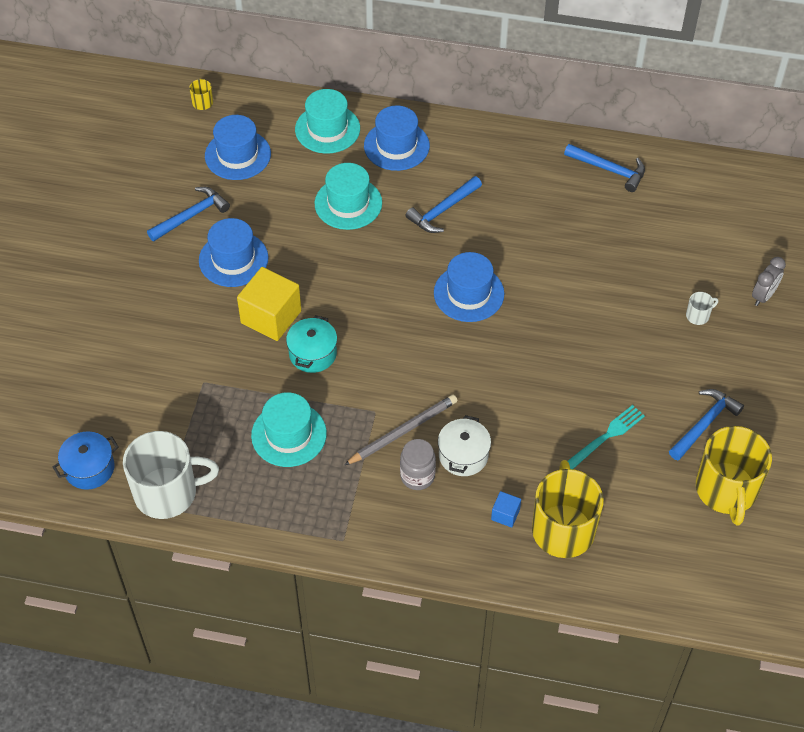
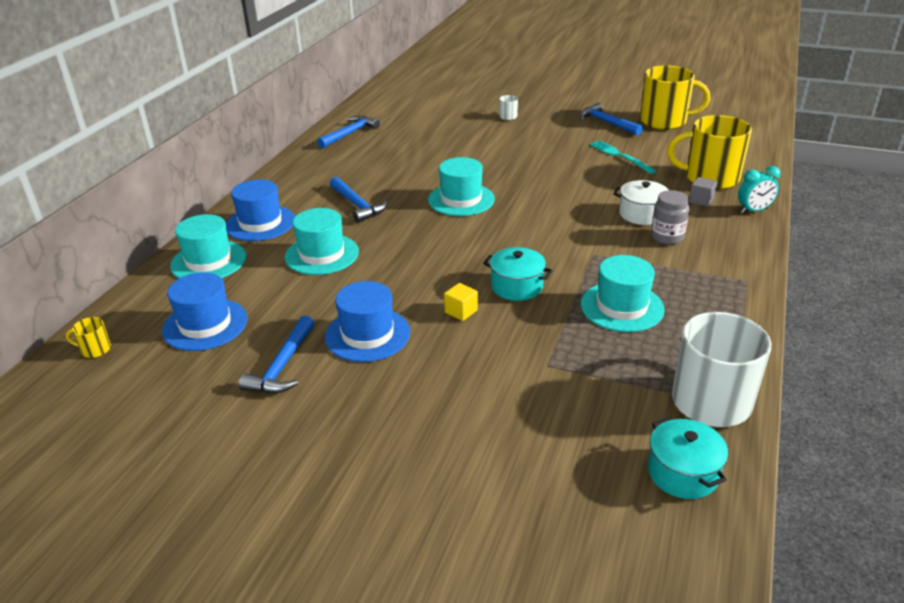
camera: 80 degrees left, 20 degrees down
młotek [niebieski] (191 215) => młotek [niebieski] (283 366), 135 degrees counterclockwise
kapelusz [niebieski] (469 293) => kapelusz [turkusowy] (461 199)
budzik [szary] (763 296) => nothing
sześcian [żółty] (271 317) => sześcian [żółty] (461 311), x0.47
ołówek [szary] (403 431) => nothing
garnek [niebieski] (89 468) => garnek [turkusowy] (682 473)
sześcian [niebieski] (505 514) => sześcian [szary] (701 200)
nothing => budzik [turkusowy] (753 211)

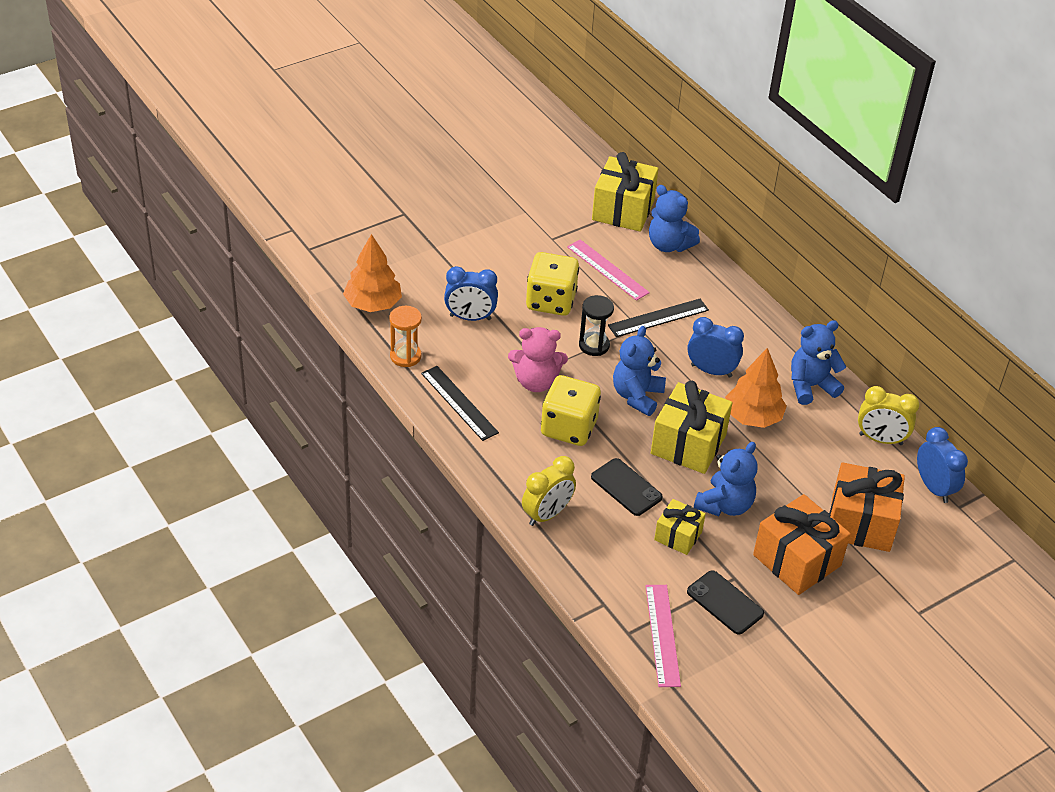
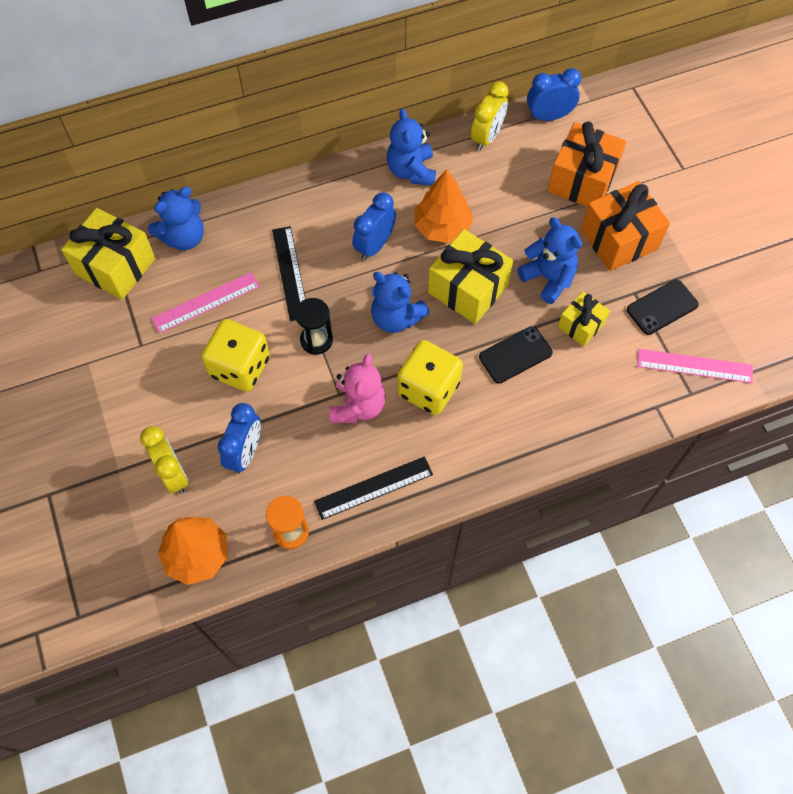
camera: 75 degrees left, 20 degrees up
budzik [żółty] (547 514) => budzik [żółty] (173 474), relocated

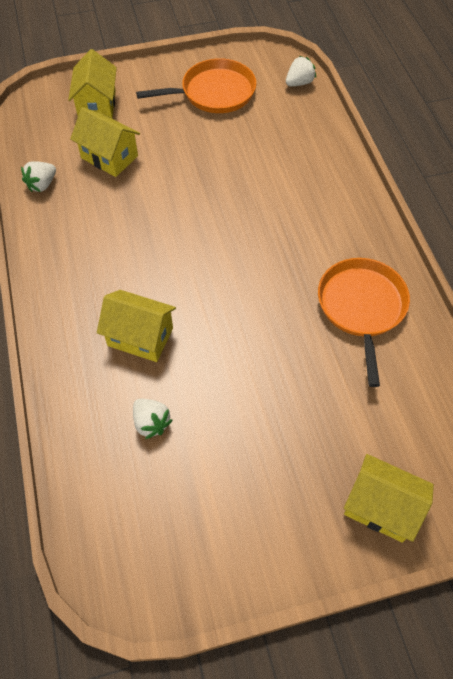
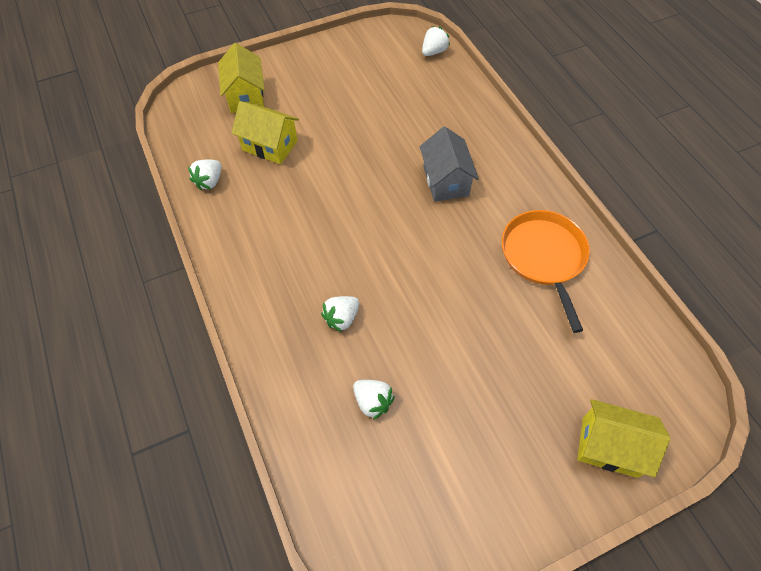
camera: 10 degrees left, 0 degrees up
patelnia [pomarańczowy] (214 92) => nothing
domek [żółty] (140 337) => truskawka [biały] (342 318)
nothing => domek [szary] (445 181)

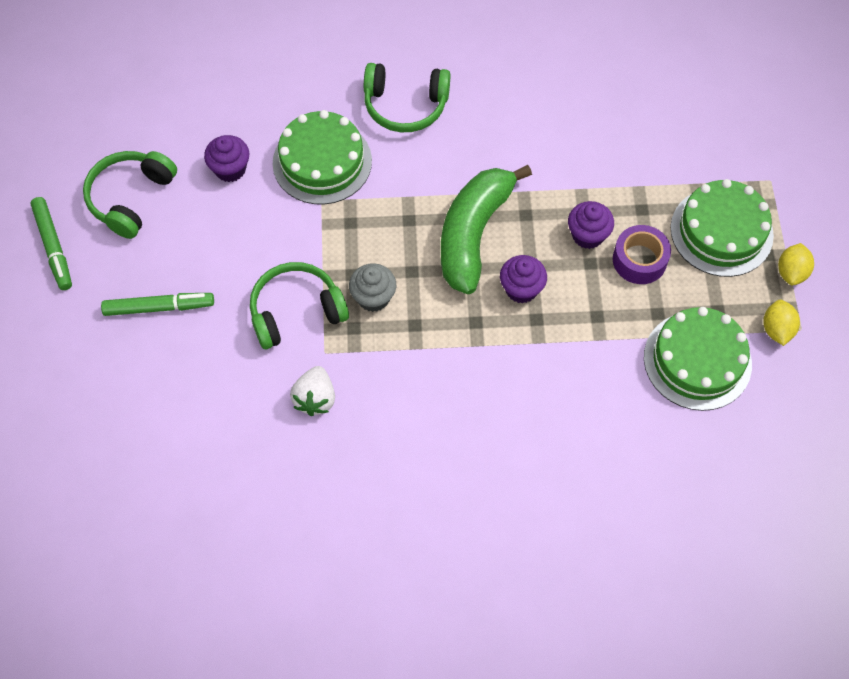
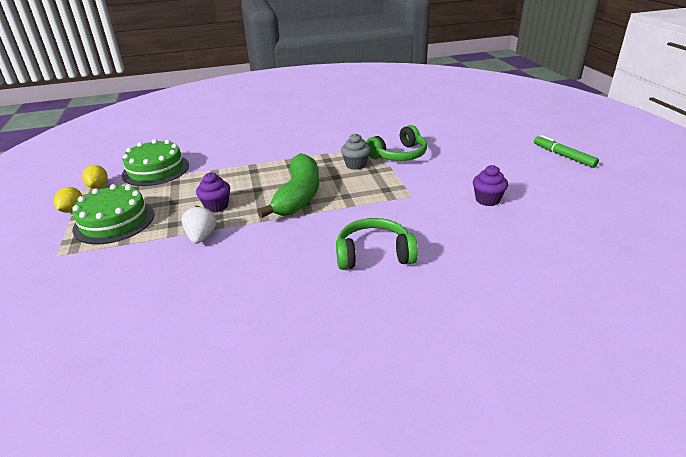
camera: 170 degrees right, 30 degrees down
tort [zielony] (322 162) => nothing
słuchawki [zielony] (130 198) => nothing
taśma klejąca [fioletowy] (639 260) => nothing
muffinka [fioletowy] (521 289) => nothing
flamaster [zielony] (159 307) => nothing
truskawka [biały] (315 398) => truskawka [biały] (201 237), relocated

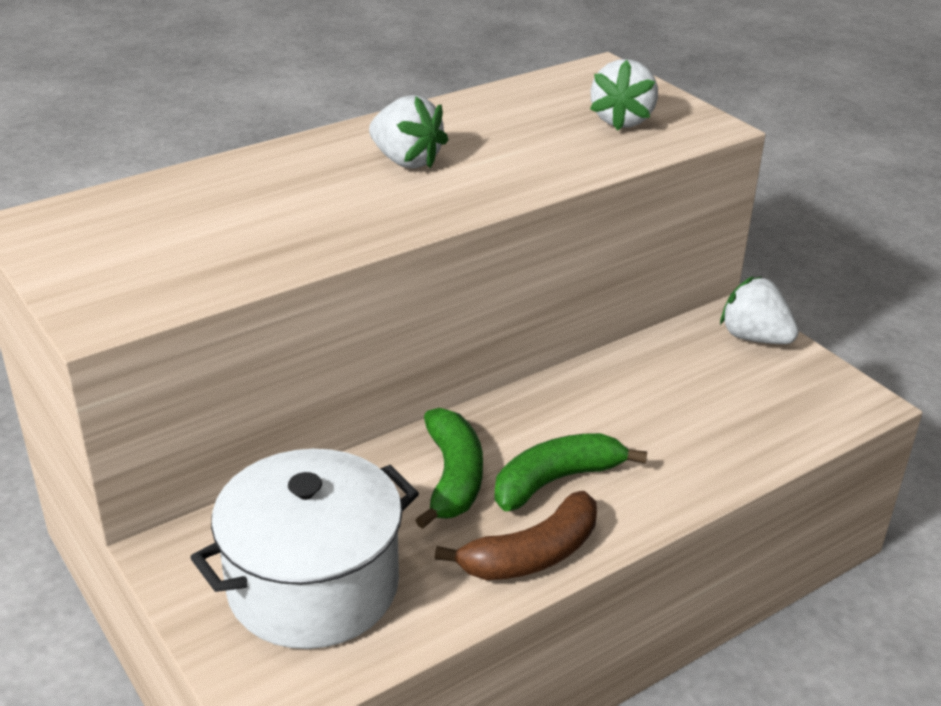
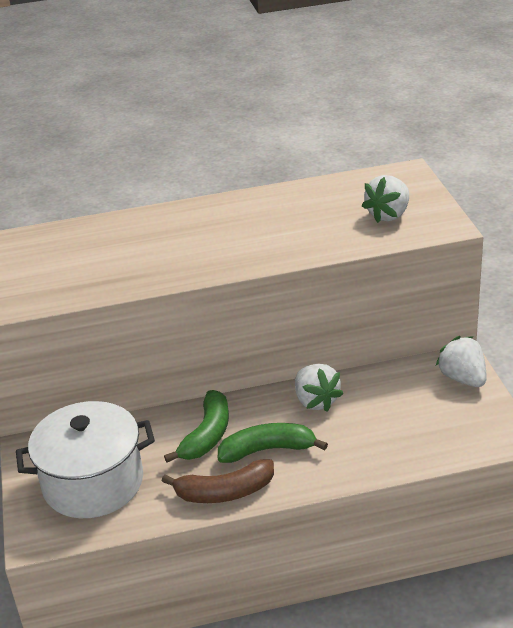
camera: 25 degrees right, 0 degrees up
truskawka [biały] (406 161) => truskawka [biały] (316 401), relocated

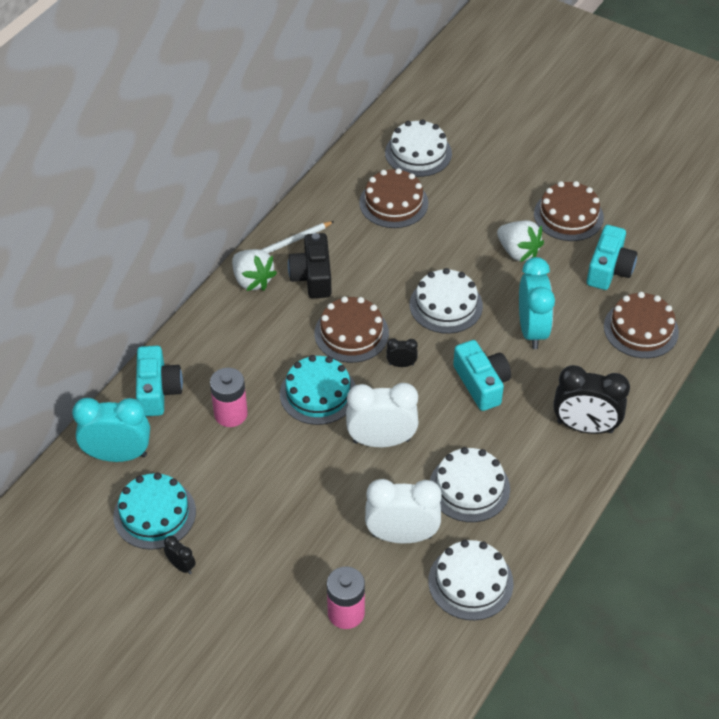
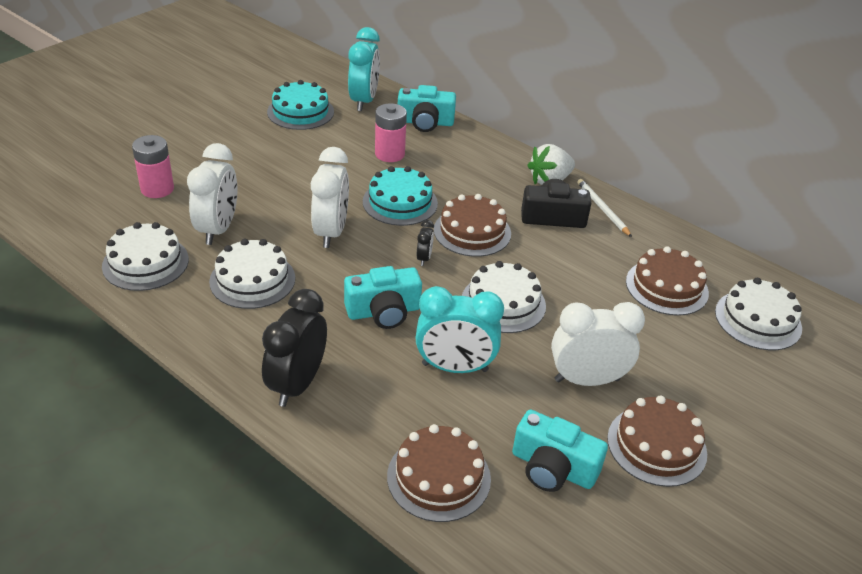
camera: 95 degrees right, 10 degrees down
truskawka [biały] (518 252) => budzik [biały] (587 380)
budzik [czarny] (181 566) => nothing

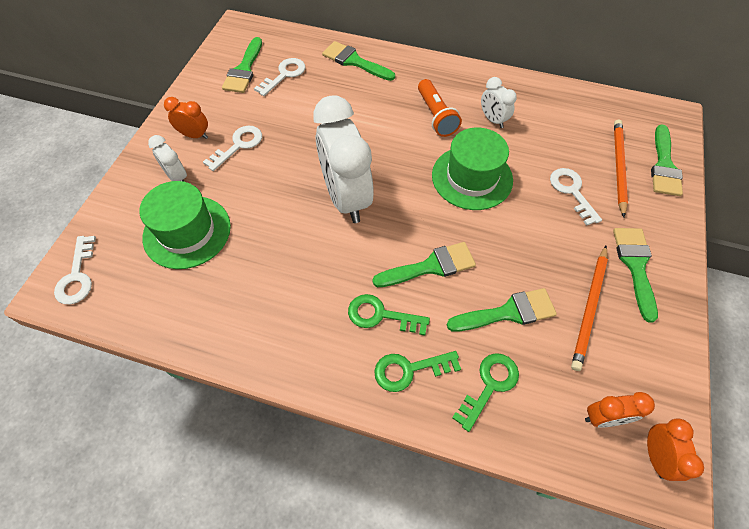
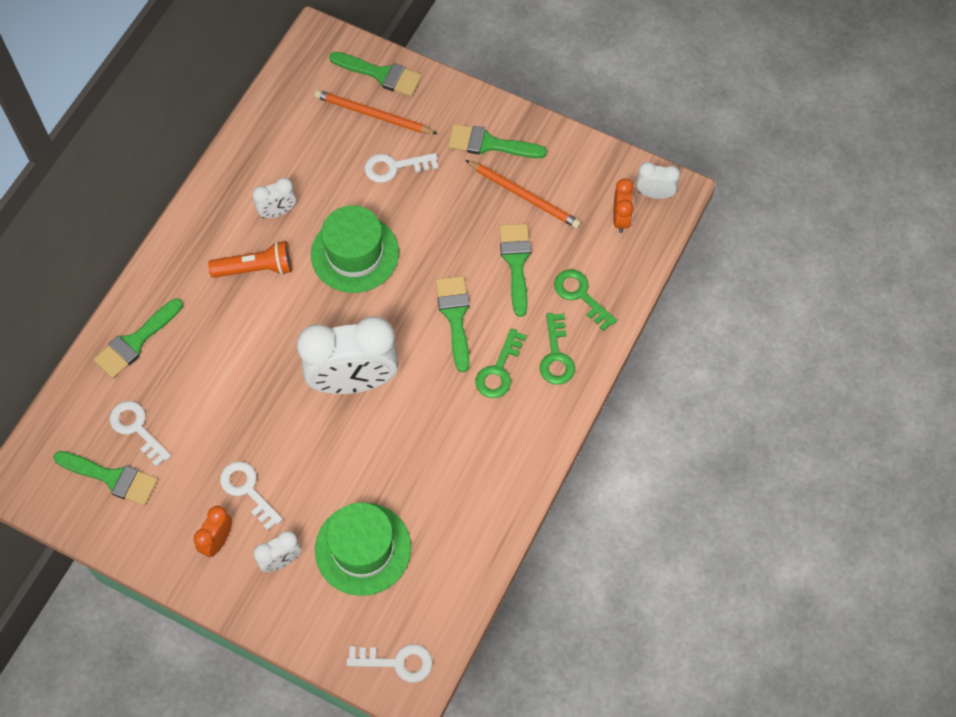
camera: 80 degrees left, 5 degrees up
budzik [pomarańczowy] (655 456) => budzik [biały] (654 194)

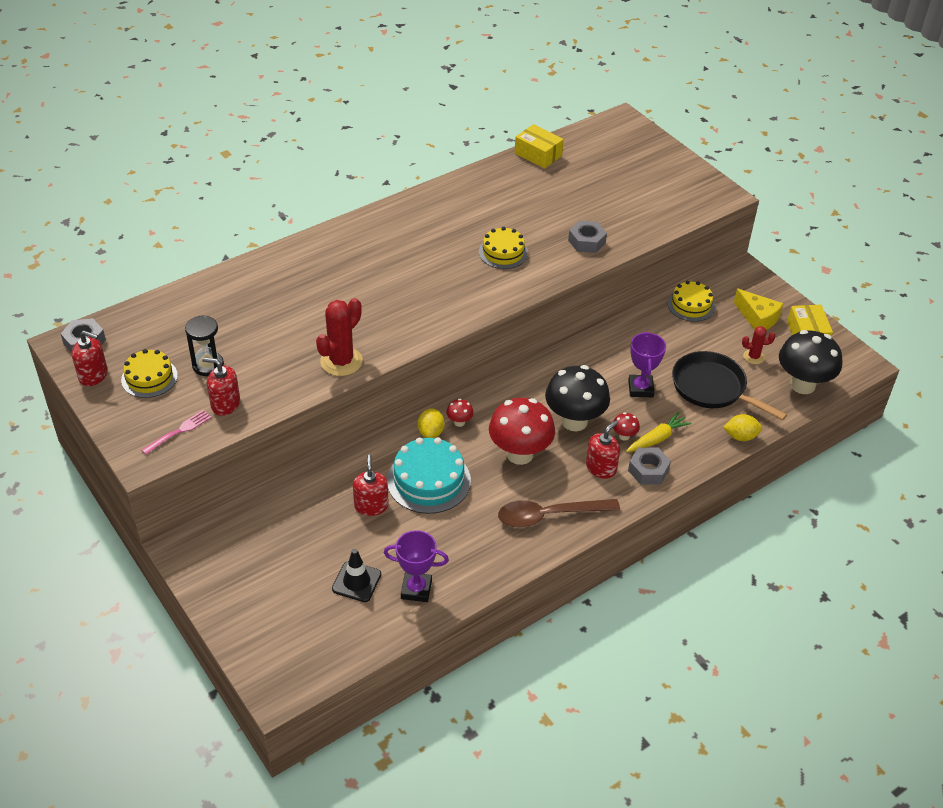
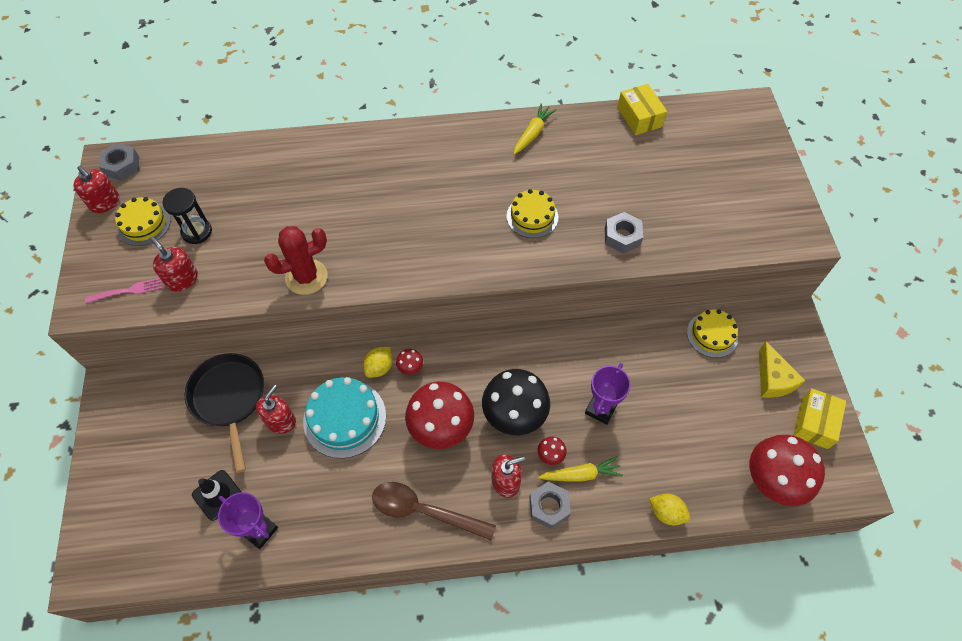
camera: 30 degrees right, 15 degrees up
kaktus [czerwony] (753 357) => nothing
grzyb [czarny] (802 385) => grzyb [czerwony] (771 481)
patelnia [czarny] (712 388) => patelnia [czarny] (229 399), relocated
nothing => marchewka [żółty] (532 133)

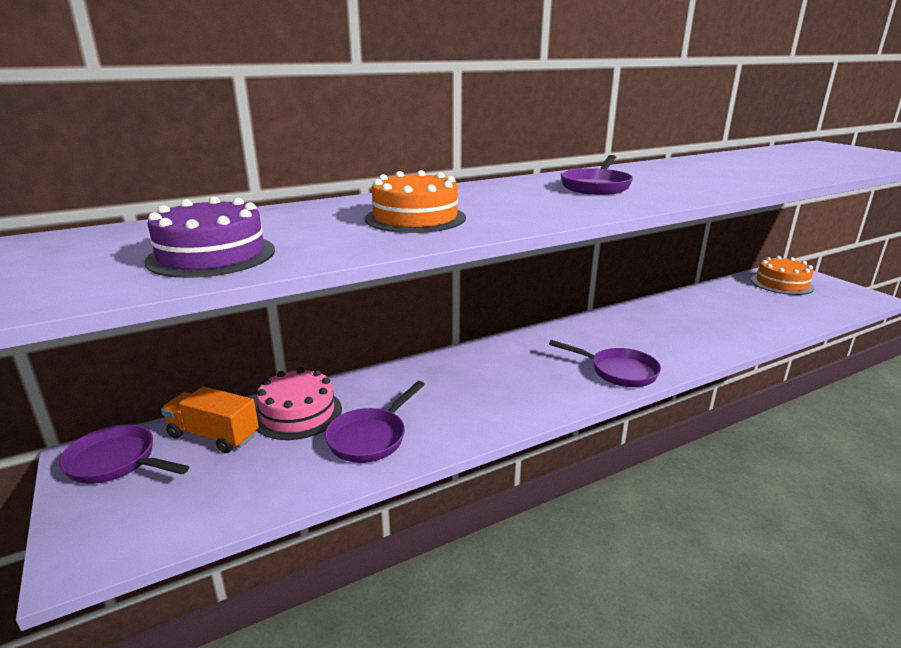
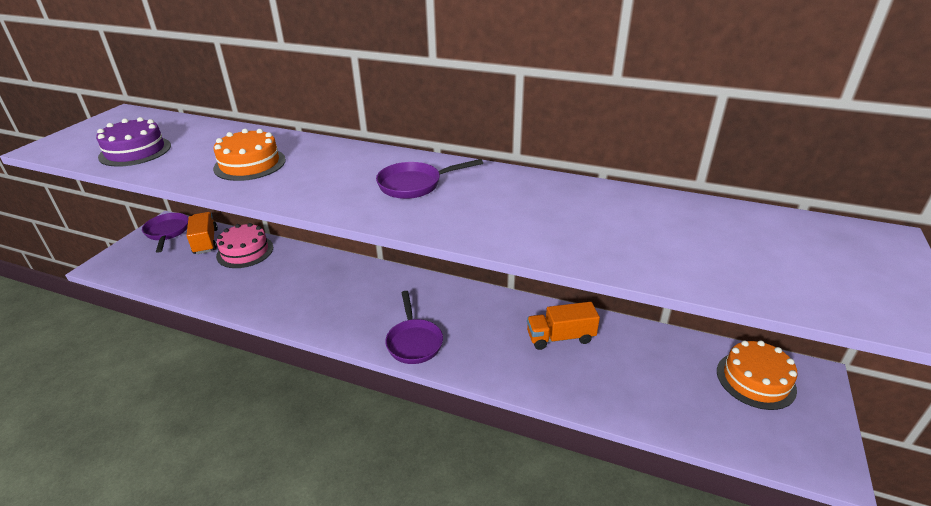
camera: 50 degrees right, 10 degrees up
patelnia [fioletowy] (371 437) => nothing
nothing => ciężarówka [pomarańczowy] (560 337)

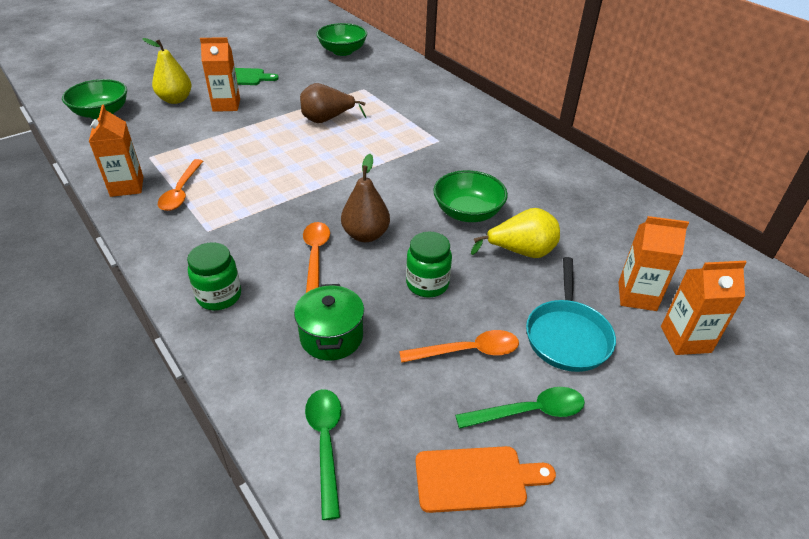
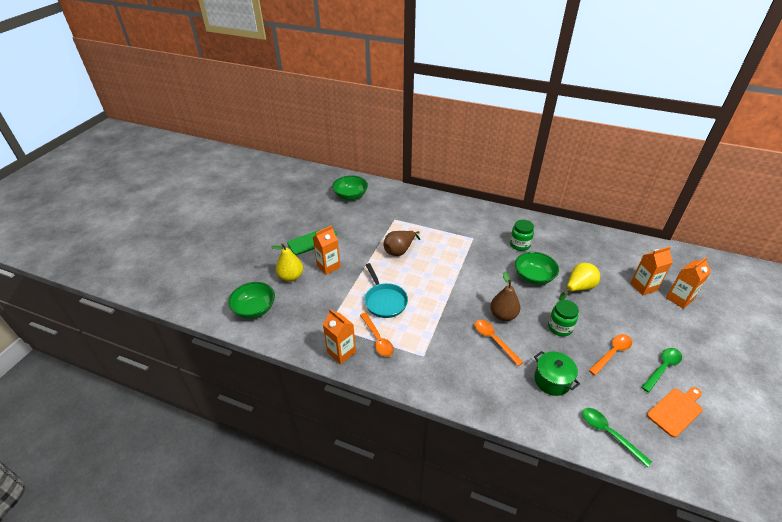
camera: 30 degrees left, 0 degrees up
słoik [zielony] (219 296) => słoik [zielony] (519 245), relocated
patelnia [turkusowy] (567 335) => patelnia [turkusowy] (384 301), relocated

